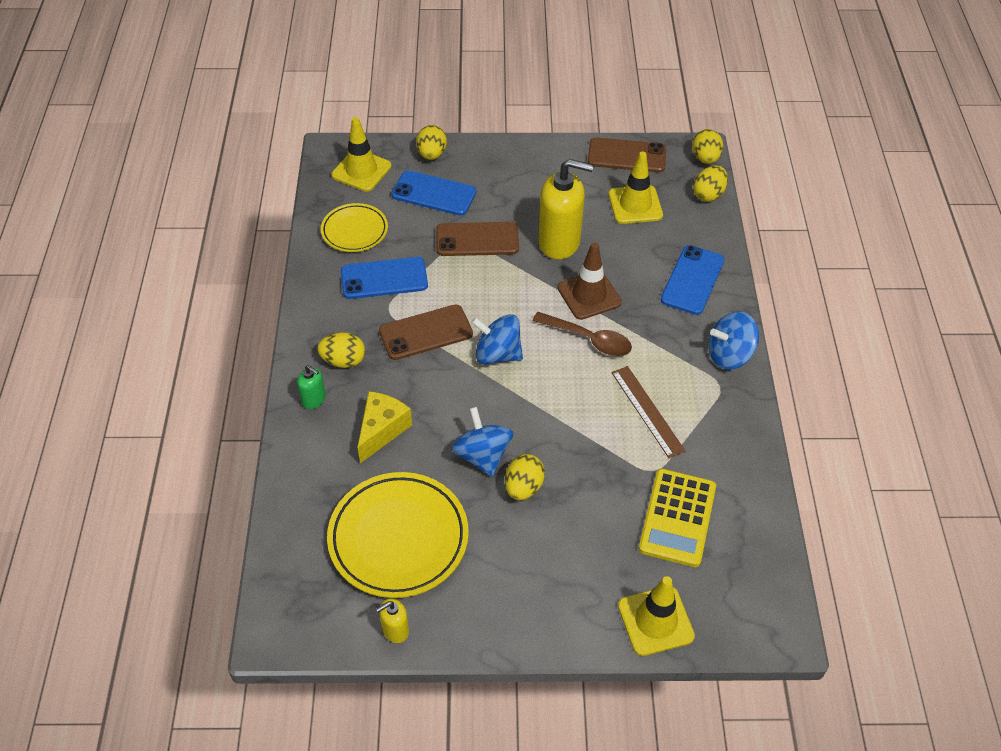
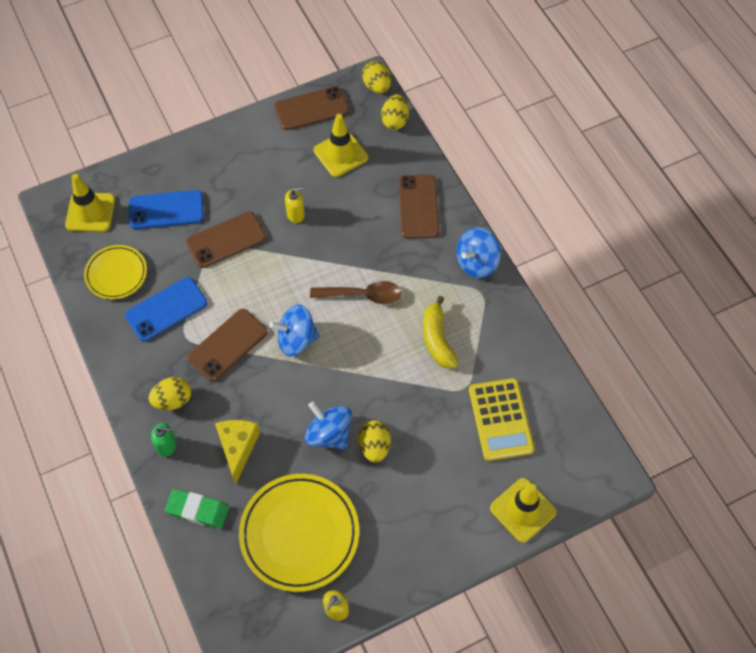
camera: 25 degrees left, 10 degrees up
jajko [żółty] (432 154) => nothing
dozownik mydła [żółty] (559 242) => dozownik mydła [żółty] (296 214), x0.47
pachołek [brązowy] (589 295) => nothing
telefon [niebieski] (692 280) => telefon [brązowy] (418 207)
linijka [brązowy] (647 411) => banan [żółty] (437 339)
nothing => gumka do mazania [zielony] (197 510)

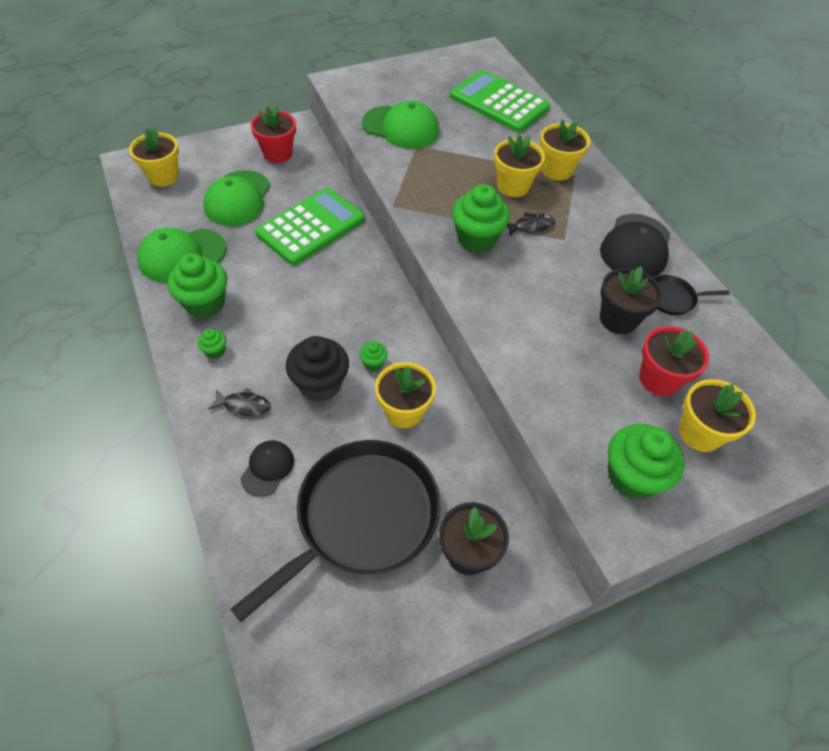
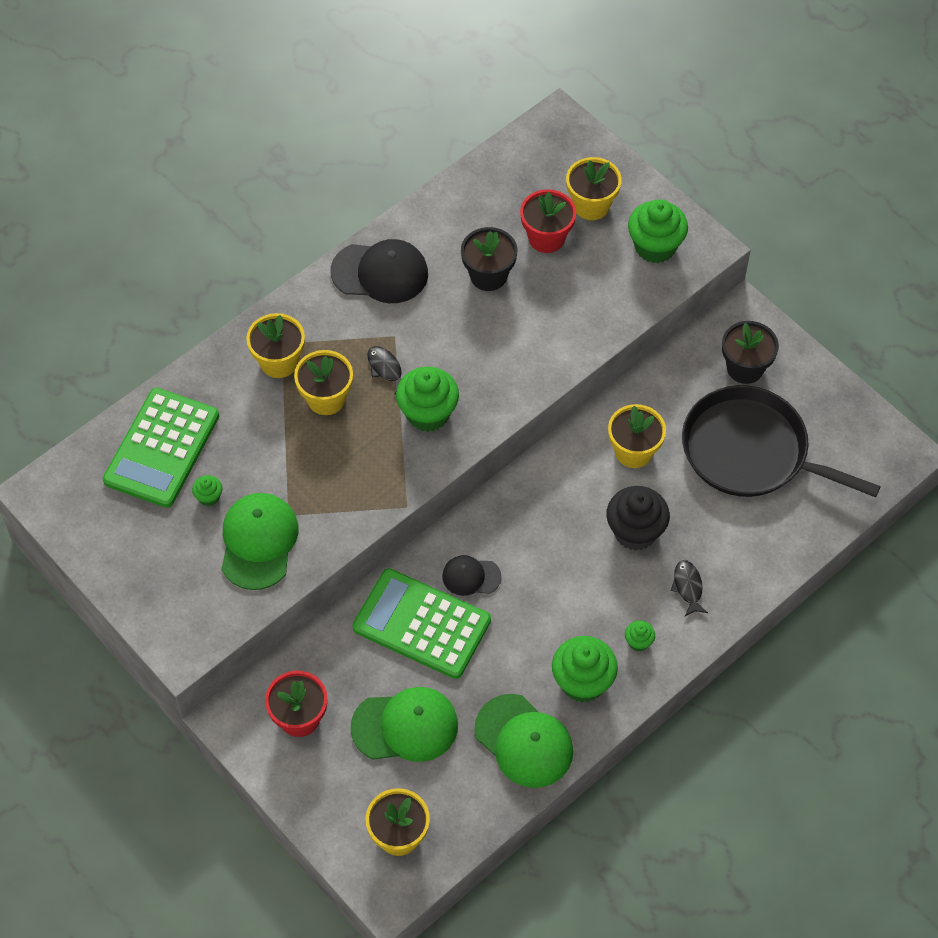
camera: 105 degrees left, 5 degrees up
patelnia [czarny] (672 298) => nothing
muffinka [zielony] (373 363) => muffinka [zielony] (209 497), relocated
czapka [czarny] (267 468) => czapka [czarny] (471 576), relocated

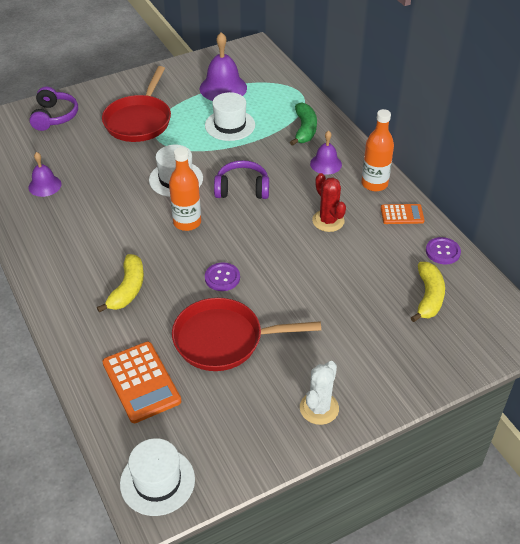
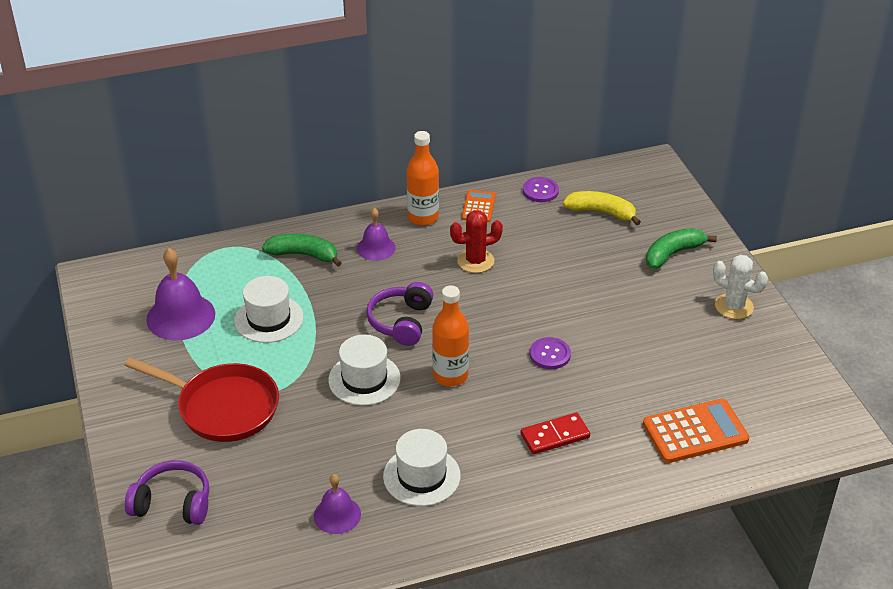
camera: 80 degrees left, 5 degrees down
banan [żółty] (128 289) => kostka domina [czerwony] (555 436)
patelnia [czerwony] (224 340) => nothing
kapelusz [biały] (157 481) => kapelusz [biały] (421 476), relocated
nothing => banan [zielony] (673 254)

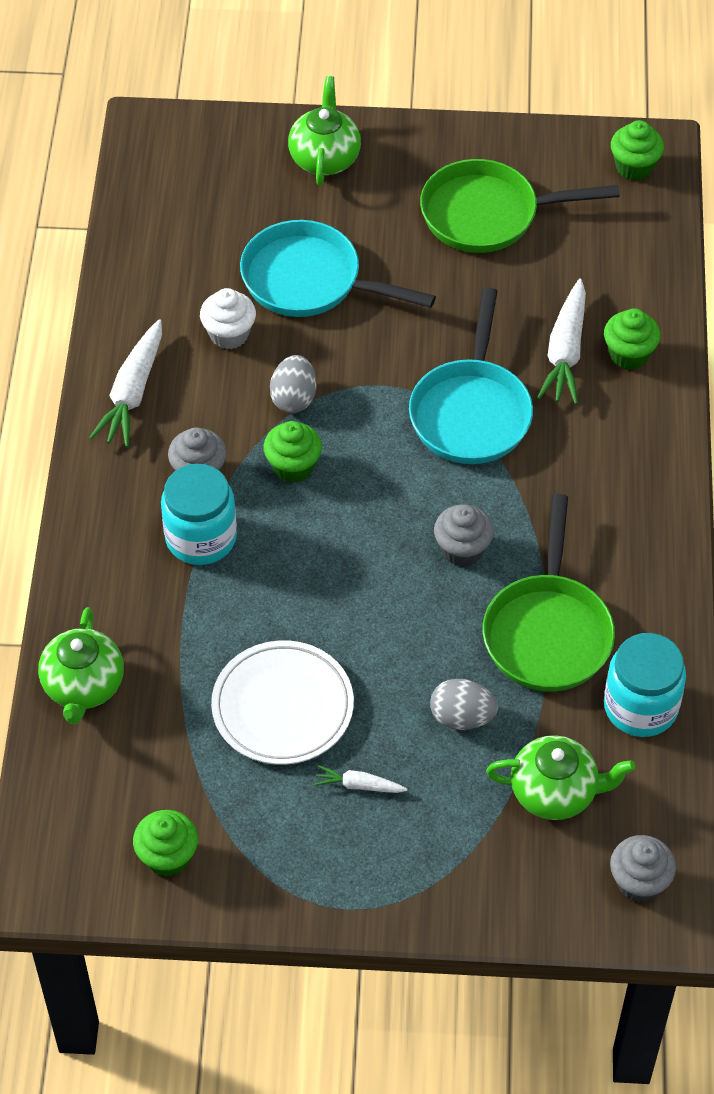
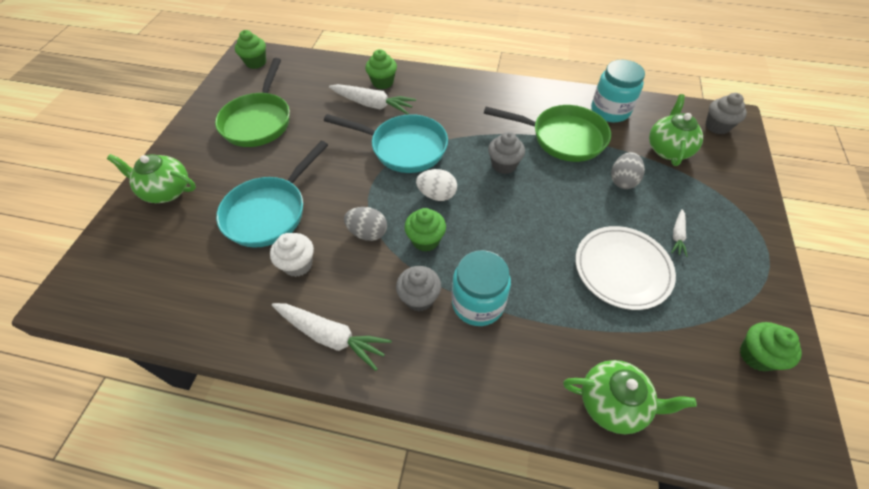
camera: 80 degrees left, 0 degrees up
nothing => jajko [biały] (437 195)

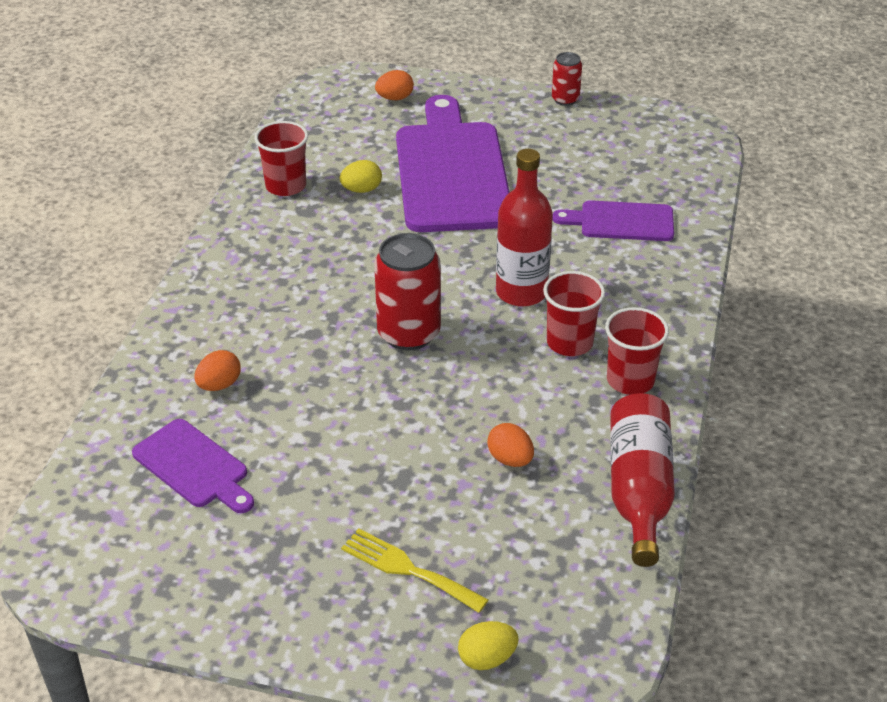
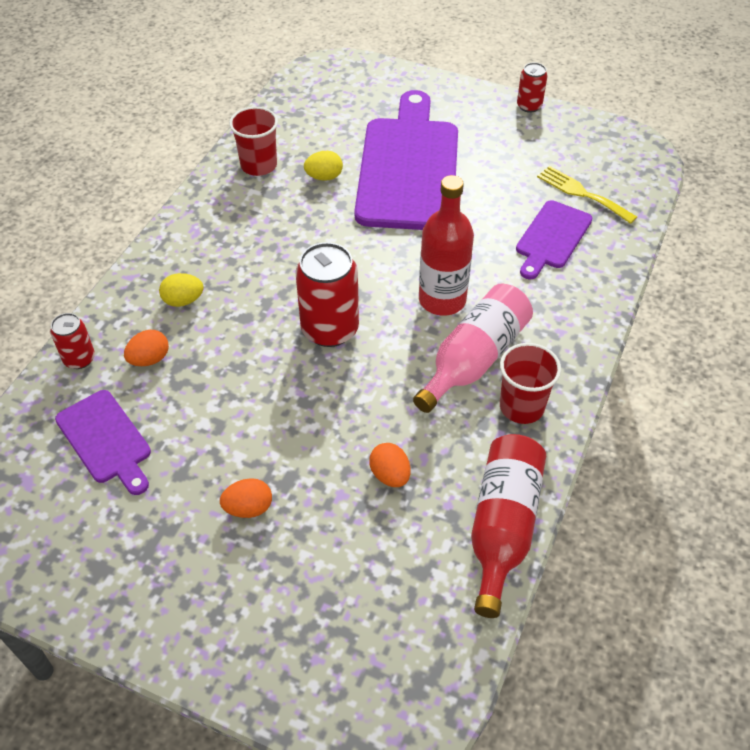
camera: 10 degrees right, 10 degrees up
jajko [pomarańczowy] (395 98) => jajko [pomarańczowy] (248 508), relocated
deska do krojenia [fioletowy] (621 221) => deska do krojenia [fioletowy] (551 237), 75 degrees counterclockwise
szklanka [czerwony] (569 342) => butelka [różowy] (474 358)
widelec [żółty] (408 569) => widelec [żółty] (582 193), relocated
jajko [żółty] (487 658) => jajko [żółty] (183 301), relocated
nothing => puszka [czerwony] (79 359)

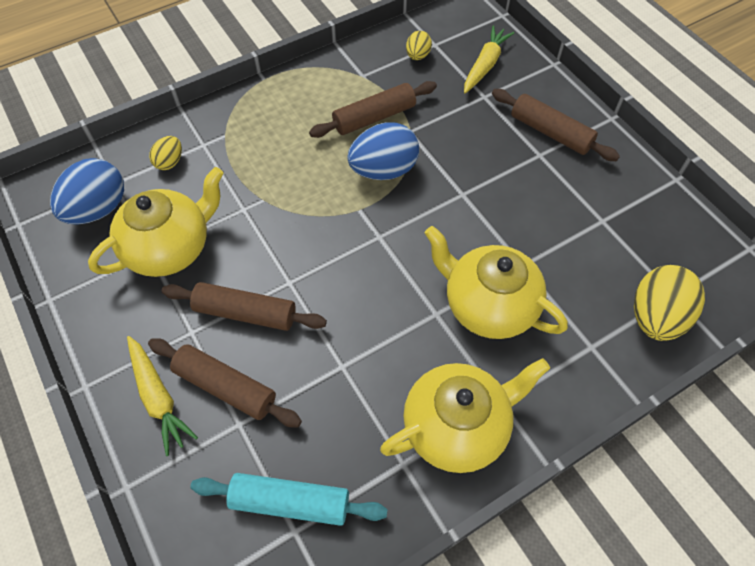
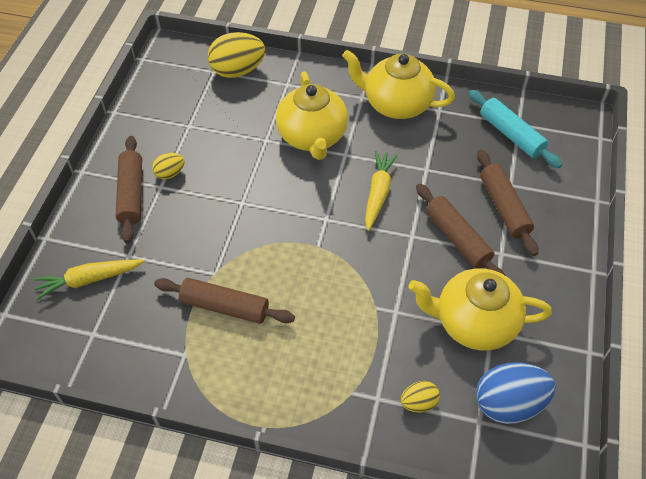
camera: 135 degrees left, 5 degrees down
jajko [żółty] (417 56) => jajko [żółty] (170 173), relocated
jajko [niebieski] (383 170) => nothing
marchewka [żółty] (158 397) => marchewka [żółty] (378 193), relocated

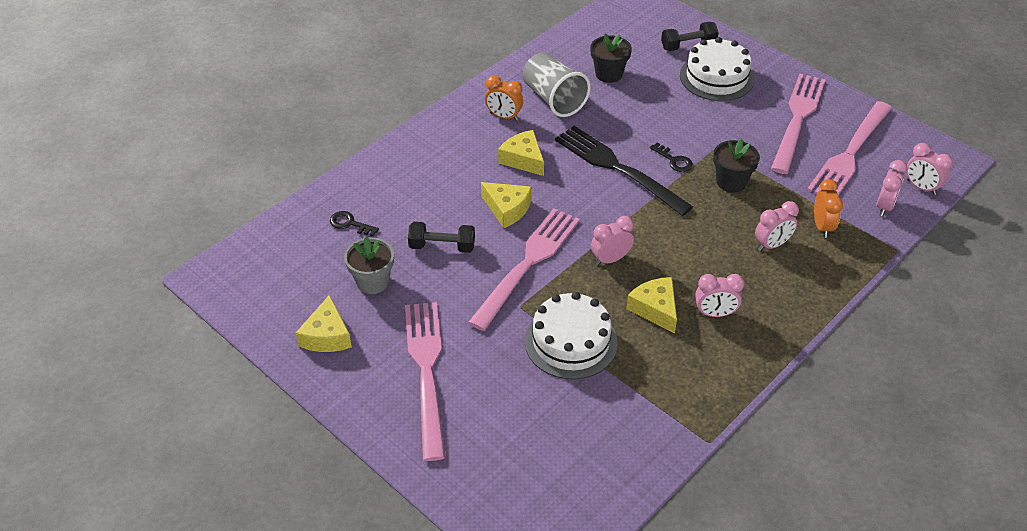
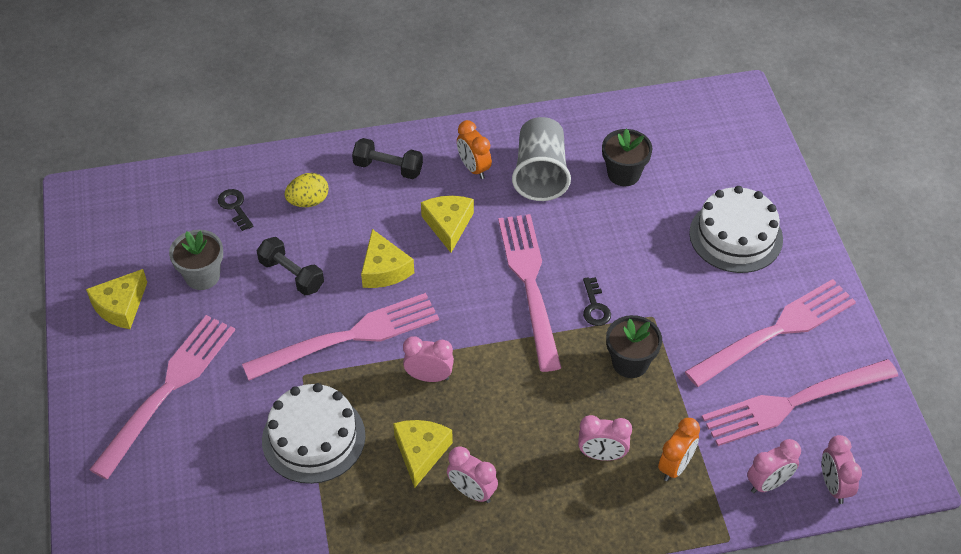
camera: 35 degrees right, 5 degrees up
hantel [czarny] (688 45) => hantel [czarny] (388 168), relocated
widelec [czarny] (617 168) => widelec [różowy] (529 284)
nothing => jajko [żółty] (308 201)

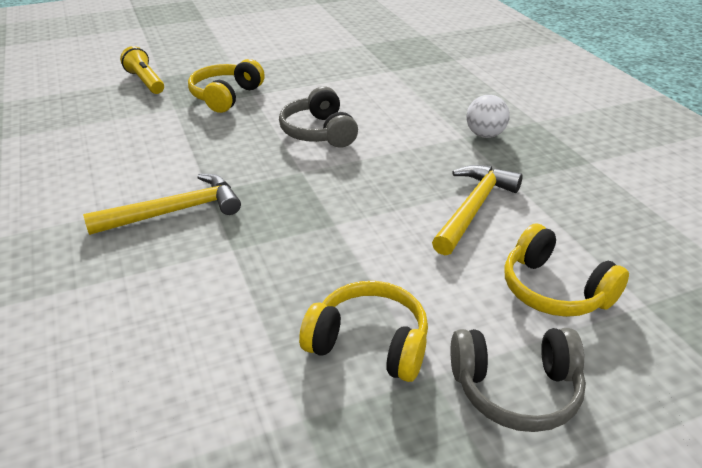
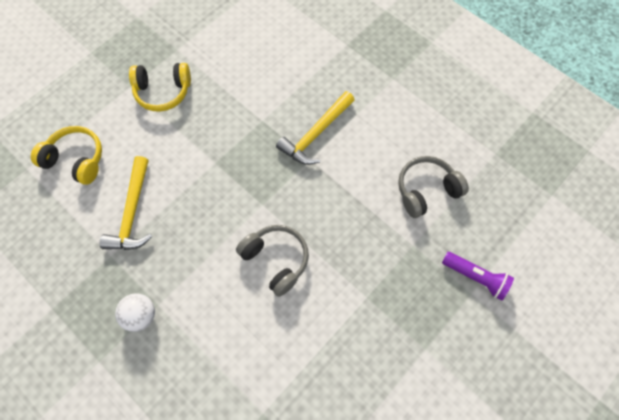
camera: 155 degrees right, 30 degrees up
latarka [żółty] (145 81) => latarka [fioletowy] (475 277)
słuchawki [żółty] (226 96) => nothing
słuchawki [szary] (516 389) => słuchawki [szary] (426 190), relocated

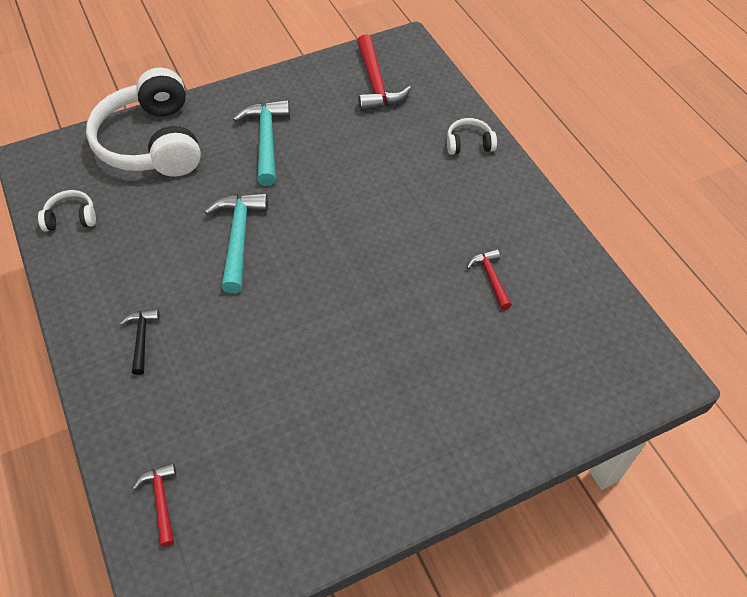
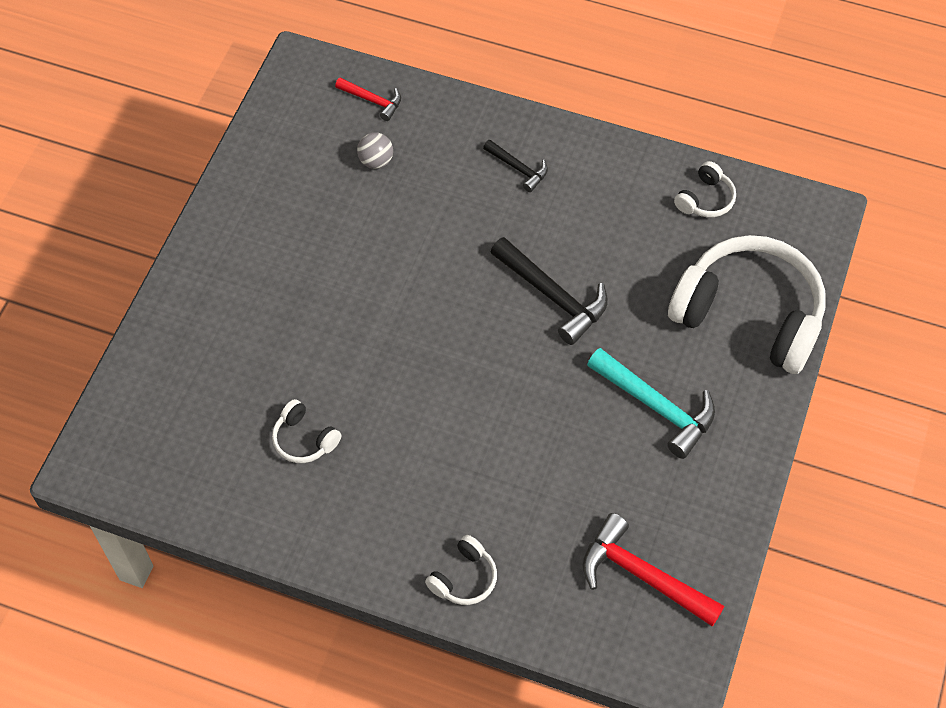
camera: 135 degrees right, 5 degrees up
młotek [turkusowy] (238 237) => młotek [czarny] (553 297)
młotek [czerwony] (490 278) => słuchawki [biały] (304 439)
nothing => piłka [szary] (376 161)

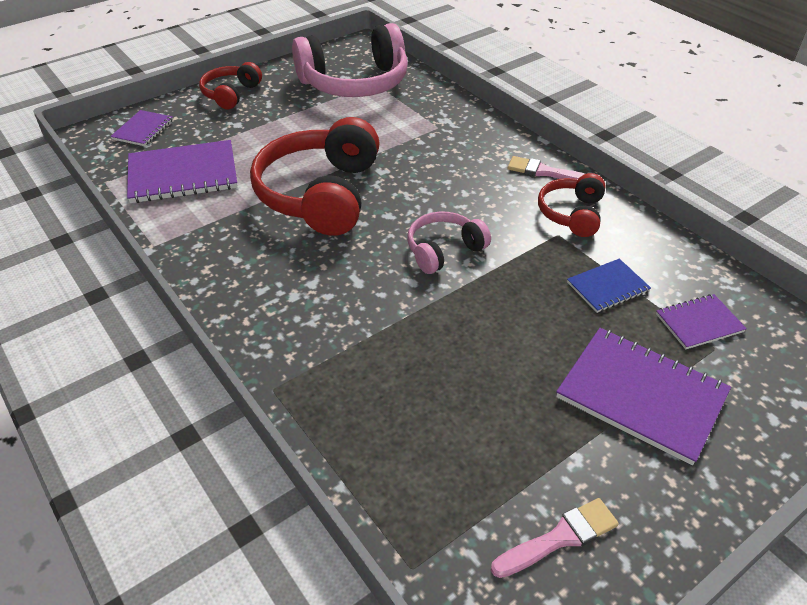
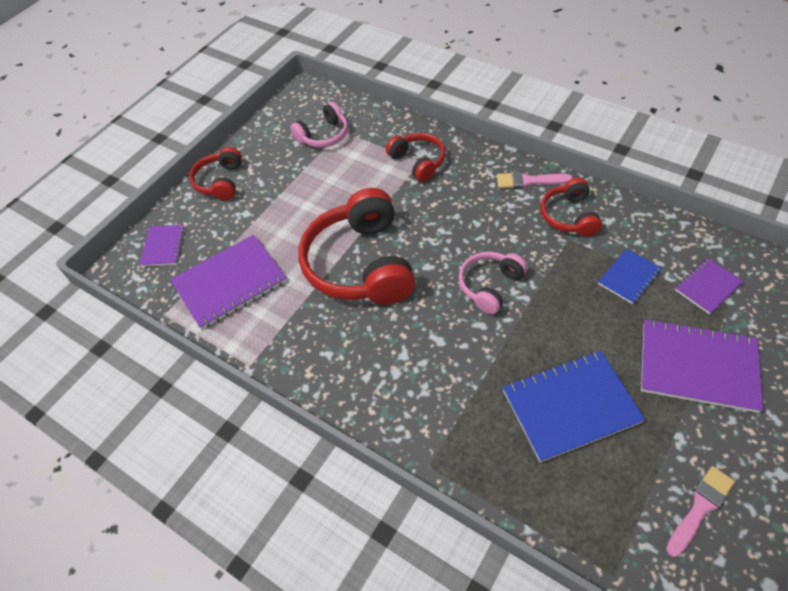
camera: 15 degrees left, 10 degrees up
słuchawki [różowy] (355 83) => słuchawki [różowy] (324 135), x0.53
nothing => słuchawki [czerwony] (418 162)
nothing => zeszyt [niebieski] (570 406)

